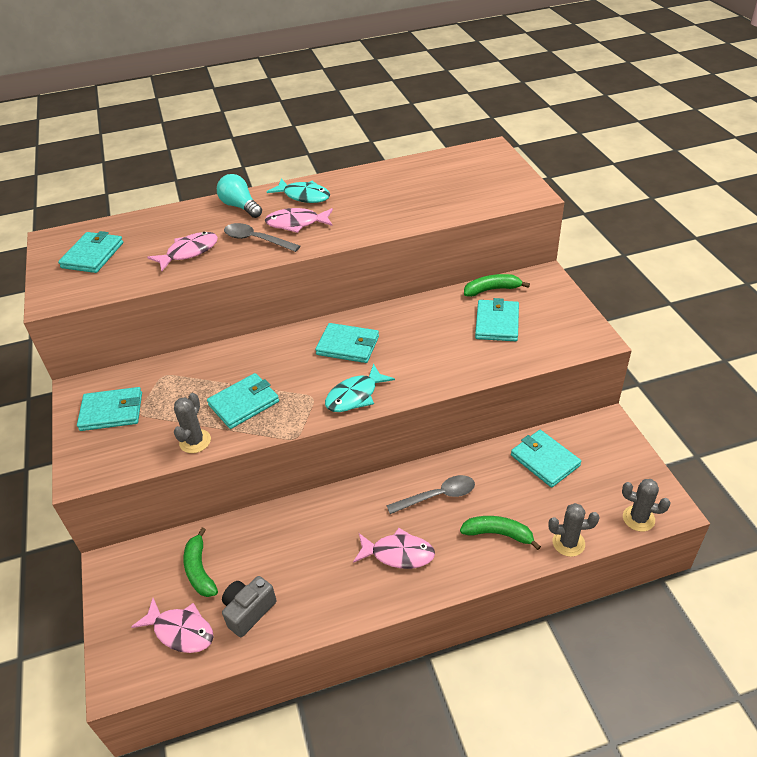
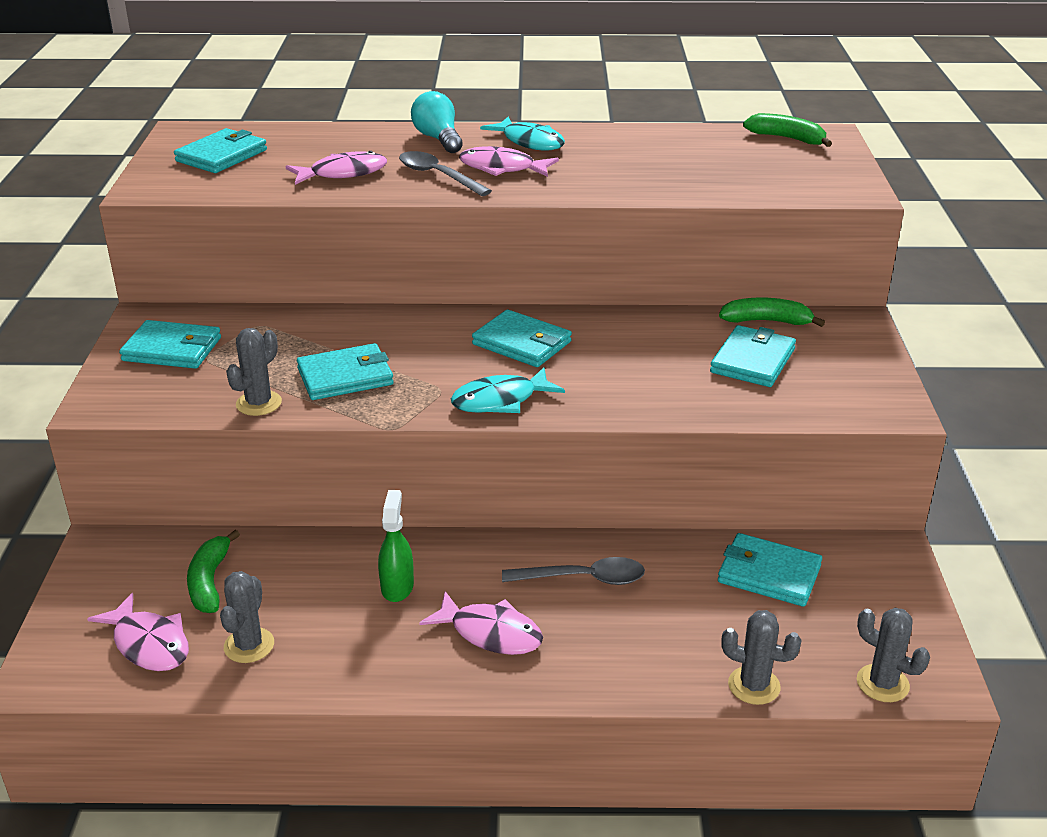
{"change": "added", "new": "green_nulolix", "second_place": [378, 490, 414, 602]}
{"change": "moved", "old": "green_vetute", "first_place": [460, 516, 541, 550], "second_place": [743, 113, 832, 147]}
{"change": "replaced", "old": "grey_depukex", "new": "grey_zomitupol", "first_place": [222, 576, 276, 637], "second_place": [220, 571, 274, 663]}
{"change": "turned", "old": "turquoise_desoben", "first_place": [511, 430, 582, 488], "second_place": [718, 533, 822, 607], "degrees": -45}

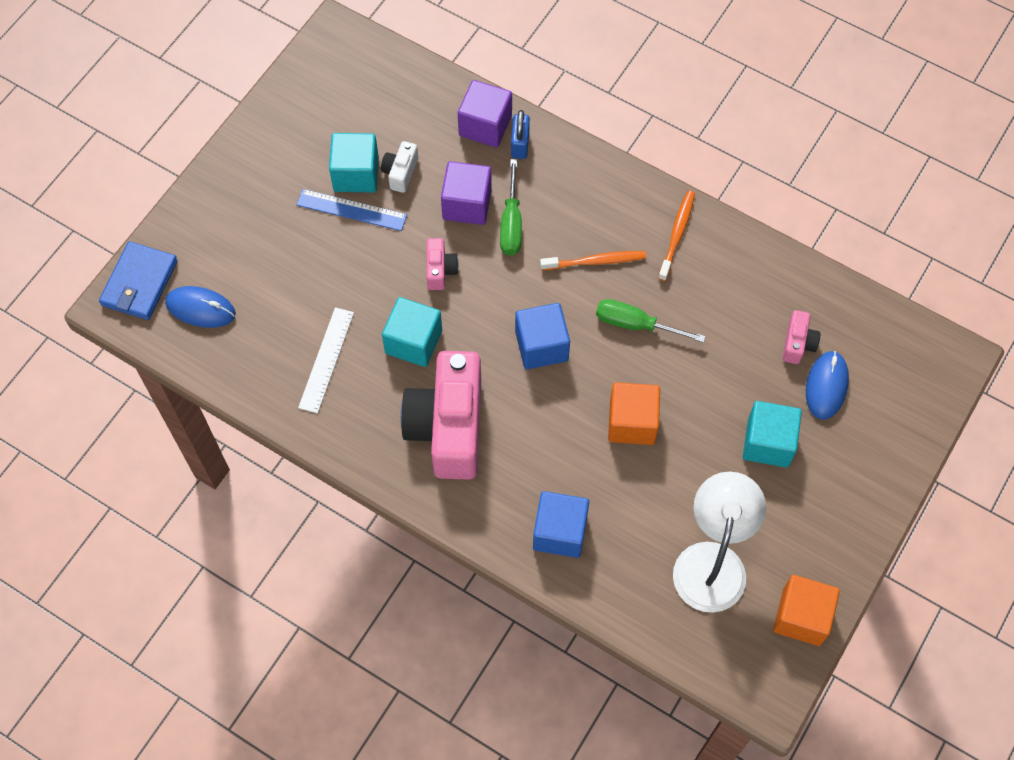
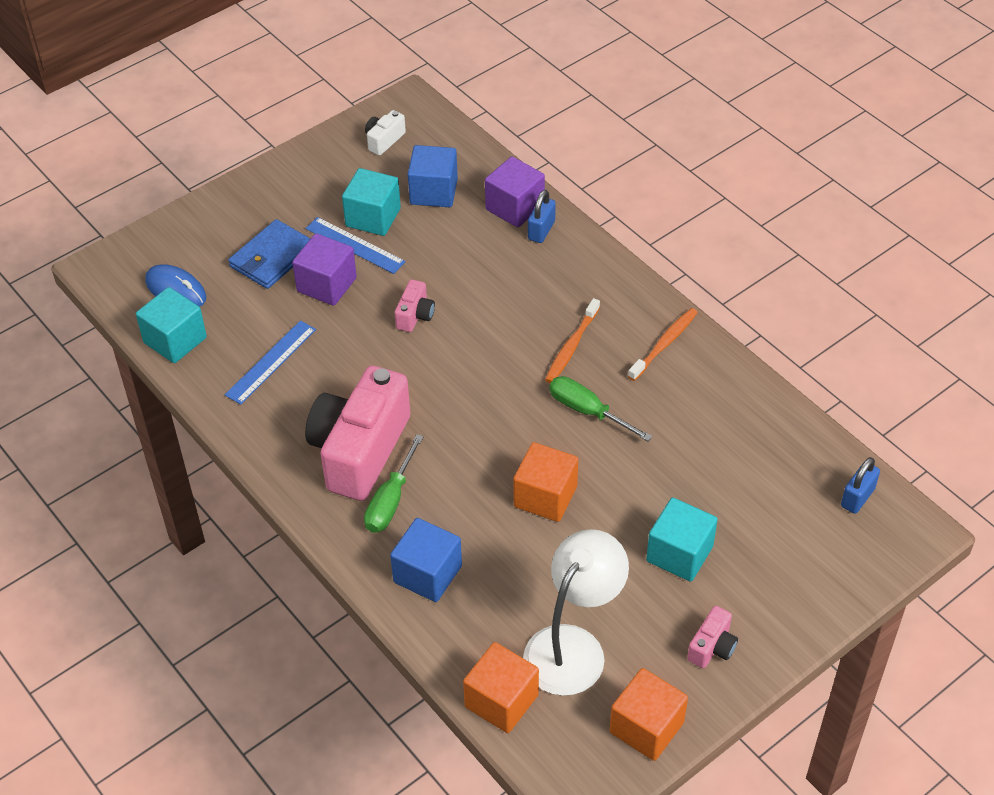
{"change": "removed", "old": "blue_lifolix", "first_place": [806, 351, 849, 419]}
{"change": "added", "new": "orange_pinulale", "second_place": [463, 642, 539, 733]}
{"change": "added", "new": "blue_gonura", "second_place": [841, 457, 880, 514]}
{"change": "moved", "old": "blue_desoben", "first_place": [99, 241, 178, 320], "second_place": [228, 219, 311, 289]}
{"change": "moved", "old": "white_depukex", "first_place": [381, 141, 418, 193], "second_place": [365, 110, 406, 156]}
{"change": "moved", "old": "turquoise_pinulale", "first_place": [382, 297, 442, 367], "second_place": [136, 287, 207, 363]}
{"change": "moved", "old": "purple_pinulale", "first_place": [441, 161, 492, 225], "second_place": [292, 233, 357, 306]}
{"change": "moved", "old": "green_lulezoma", "first_place": [500, 159, 522, 256], "second_place": [364, 434, 424, 533]}
{"change": "moved", "old": "blue_pinulale", "first_place": [515, 303, 570, 369], "second_place": [408, 145, 458, 207]}
{"change": "moved", "old": "pink_depukex", "first_place": [783, 310, 820, 364], "second_place": [687, 606, 738, 668]}
{"change": "recoloured", "old": "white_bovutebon", "new": "blue_bovutebon", "first_place": [298, 307, 354, 413], "second_place": [225, 320, 316, 405]}
{"change": "turned", "old": "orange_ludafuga", "first_place": [540, 251, 646, 270], "second_place": [545, 298, 600, 383], "degrees": 105}

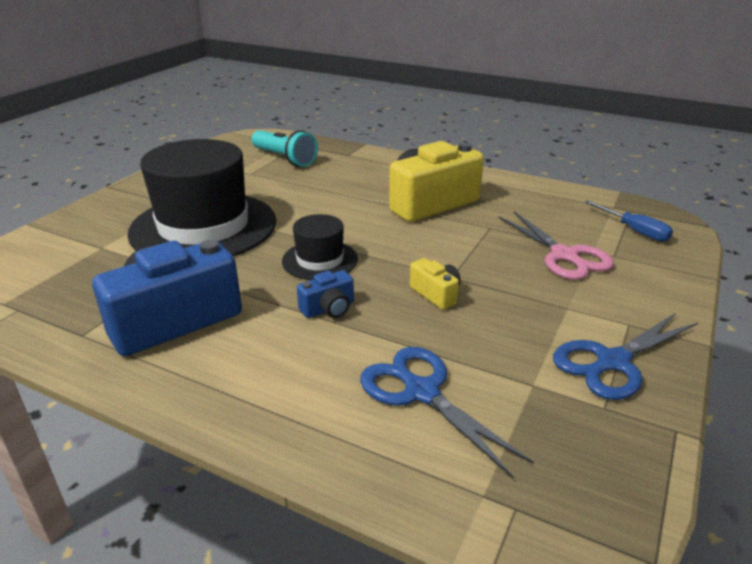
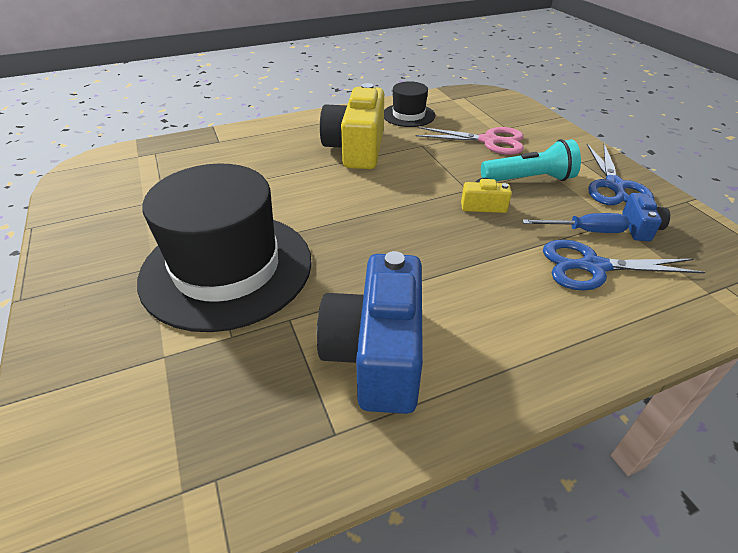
{"change": "moved", "old": "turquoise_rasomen", "first_place": [251, 130, 318, 167], "second_place": [481, 139, 581, 181]}
{"change": "moved", "old": "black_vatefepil", "first_place": [282, 214, 358, 280], "second_place": [384, 81, 435, 127]}
{"change": "moved", "old": "blue_depukex", "first_place": [297, 270, 354, 318], "second_place": [622, 193, 670, 241]}
{"change": "moved", "old": "blue_lulezoma", "first_place": [584, 200, 673, 242], "second_place": [523, 213, 629, 233]}

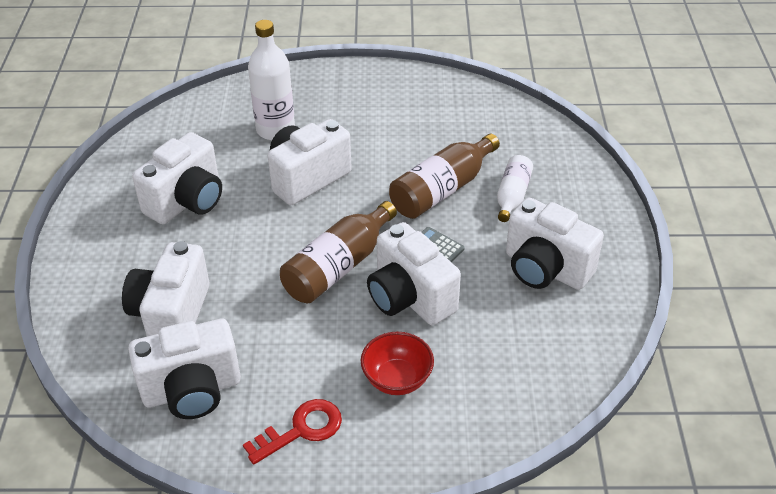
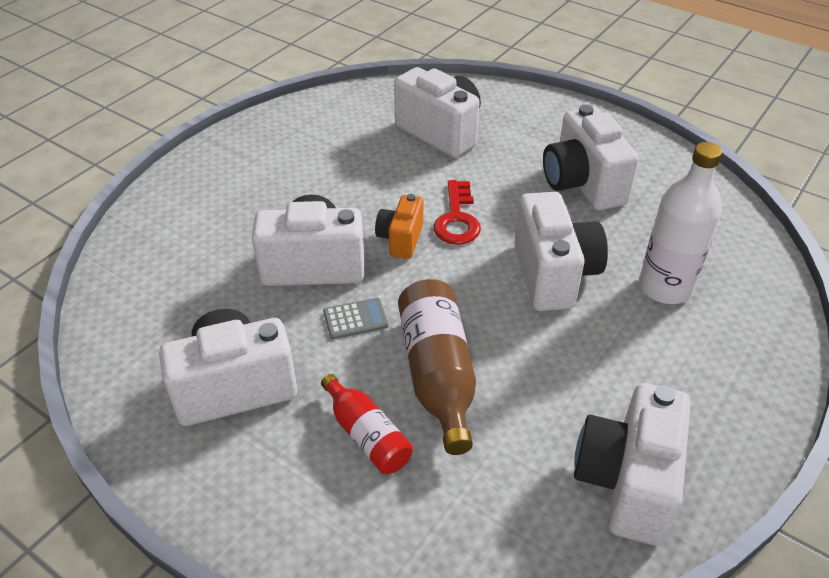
{"change": "removed", "old": "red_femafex", "first_place": [360, 332, 434, 395]}
{"change": "moved", "old": "white_depukex", "first_place": [128, 319, 241, 419], "second_place": [574, 383, 691, 546]}
{"change": "moved", "old": "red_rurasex", "first_place": [243, 399, 342, 465], "second_place": [433, 180, 481, 245]}
{"change": "replaced", "old": "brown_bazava", "new": "orange_depukex", "first_place": [280, 201, 397, 303], "second_place": [375, 194, 423, 259]}
{"change": "recoloured", "old": "white_bazava", "new": "red_bazava", "first_place": [497, 155, 533, 222], "second_place": [321, 374, 413, 474]}

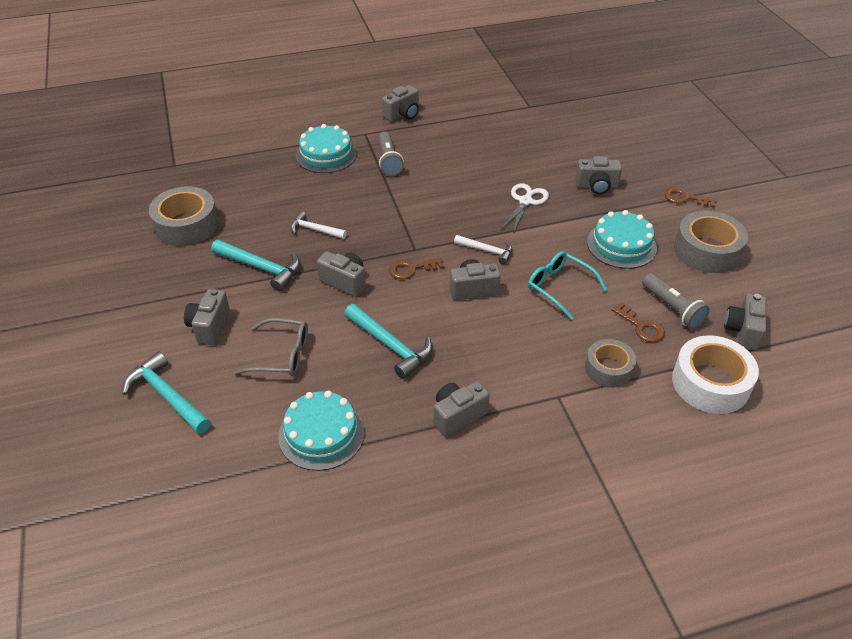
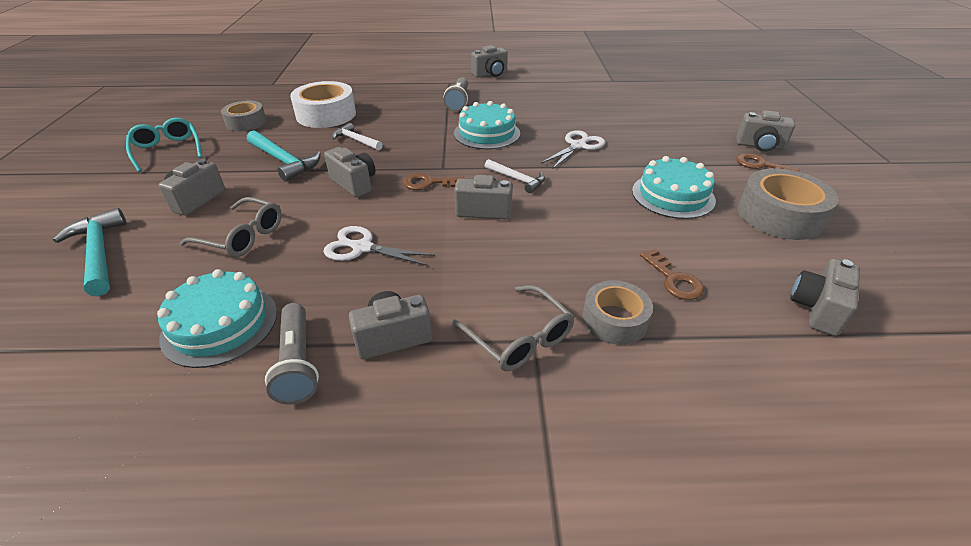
{"change": "added", "new": "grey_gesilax", "second_place": [451, 285, 574, 371]}
{"change": "moved", "old": "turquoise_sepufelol", "first_place": [296, 124, 357, 173], "second_place": [454, 101, 520, 149]}
{"change": "moved", "old": "turquoise_gesilax", "first_place": [528, 251, 607, 320], "second_place": [126, 118, 202, 172]}
{"change": "moved", "old": "grey_depukex", "first_place": [575, 156, 622, 194], "second_place": [736, 110, 795, 152]}
{"change": "moved", "old": "grey_rasomen", "first_place": [642, 273, 710, 329], "second_place": [265, 303, 319, 405]}
{"change": "moved", "old": "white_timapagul", "first_place": [672, 335, 759, 414], "second_place": [290, 81, 356, 128]}
{"change": "replaced", "old": "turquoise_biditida", "new": "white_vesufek", "first_place": [344, 304, 432, 379], "second_place": [323, 226, 435, 266]}
{"change": "resized", "old": "grey_timapagul", "first_place": [149, 186, 219, 246], "second_place": [221, 101, 267, 131], "factor": 0.64}

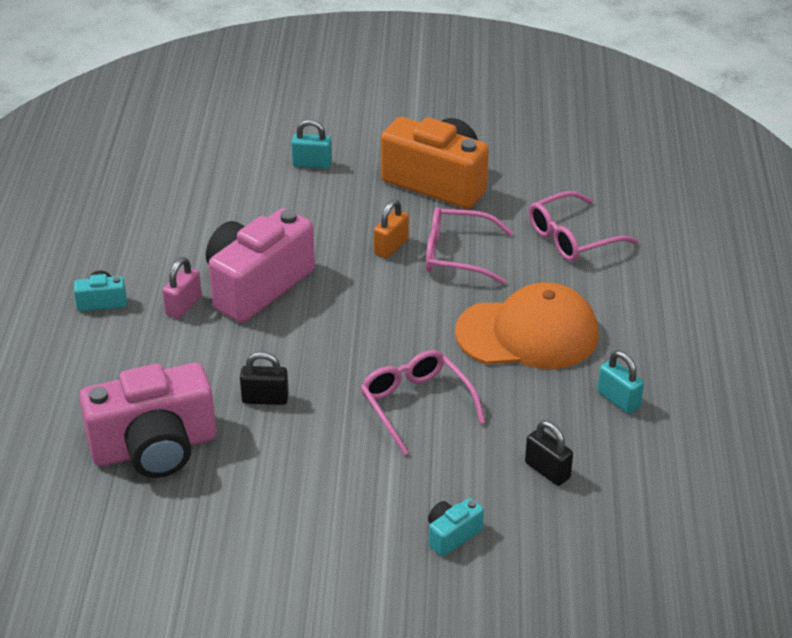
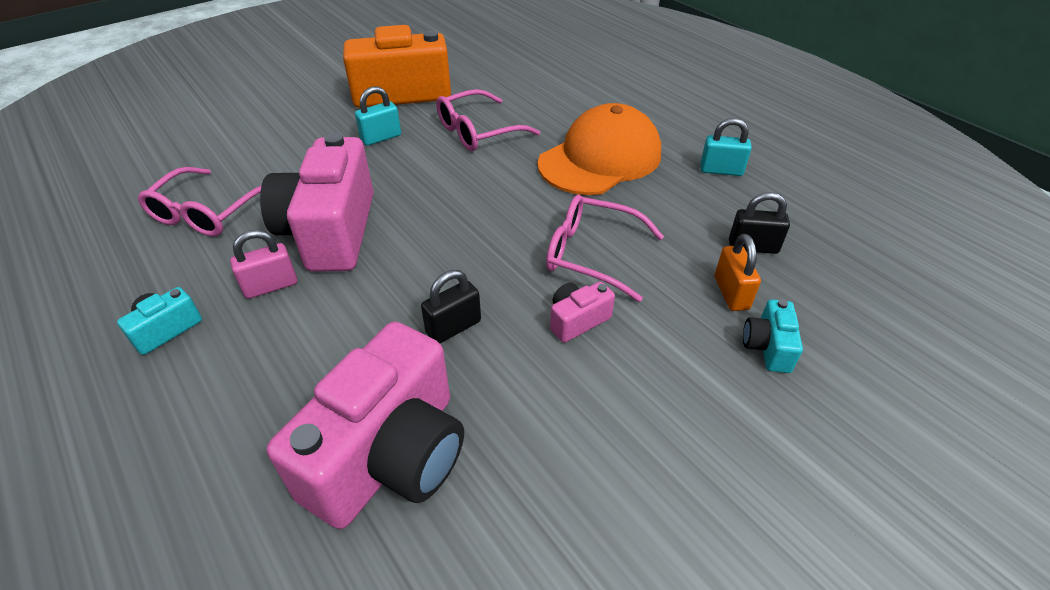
{"change": "added", "new": "pink_depukex", "second_place": [550, 282, 615, 343]}
{"change": "moved", "old": "turquoise_gonura", "first_place": [291, 119, 332, 169], "second_place": [355, 86, 401, 146]}
{"change": "moved", "old": "orange_gonura", "first_place": [374, 200, 409, 258], "second_place": [715, 234, 761, 311]}
{"change": "moved", "old": "pink_gesilax", "first_place": [529, 191, 638, 262], "second_place": [138, 167, 261, 237]}
{"change": "turned", "old": "pink_gonura", "first_place": [162, 257, 202, 319], "second_place": [230, 230, 297, 299], "degrees": 75}

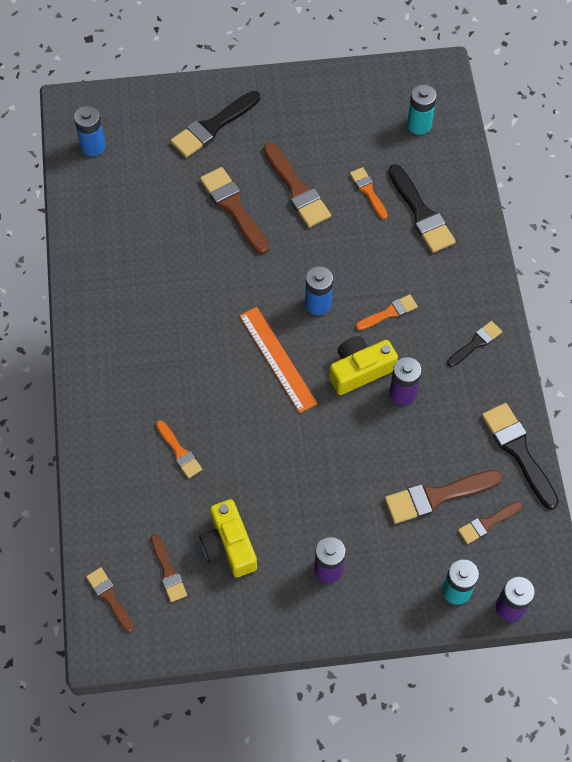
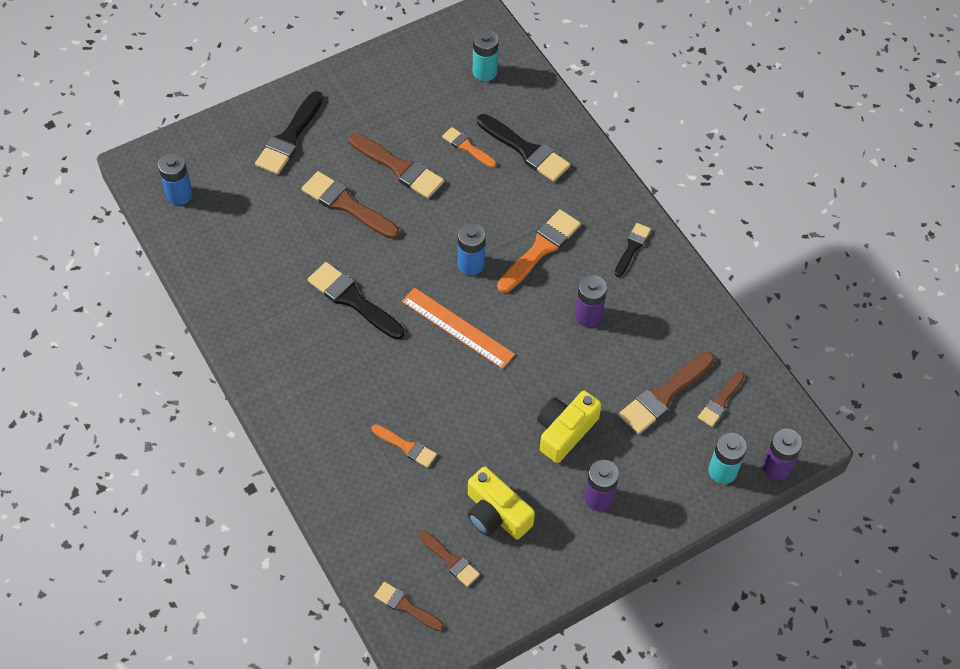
{"change": "moved", "old": "yellow_depukex", "first_place": [329, 336, 398, 395], "second_place": [537, 391, 602, 463]}
{"change": "moved", "old": "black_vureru", "first_place": [482, 403, 559, 510], "second_place": [308, 262, 405, 340]}
{"change": "resized", "old": "orange_vureru", "first_place": [356, 294, 418, 330], "second_place": [497, 209, 581, 293], "factor": 1.7}

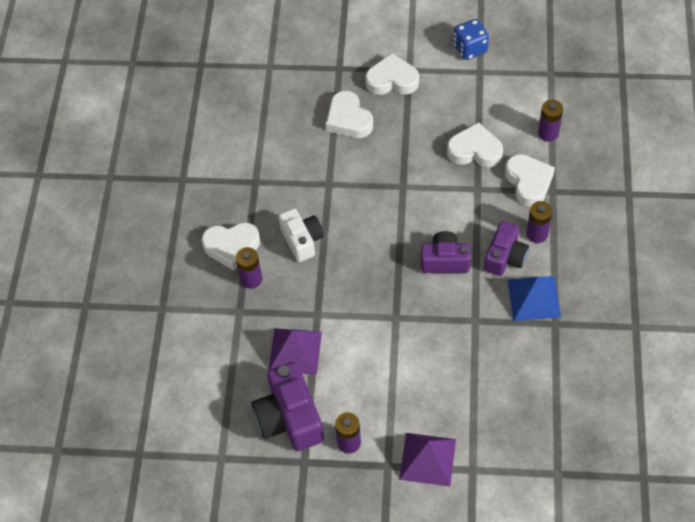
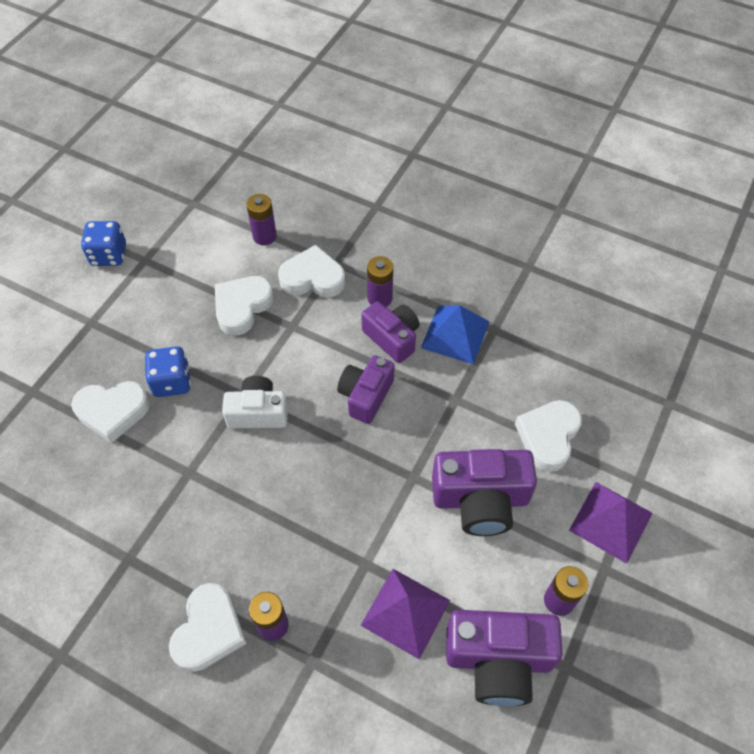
{"change": "added", "new": "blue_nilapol", "second_place": [145, 346, 191, 397]}
{"change": "added", "new": "purple_depukex", "second_place": [432, 449, 537, 536]}
{"change": "moved", "old": "white_depukex", "first_place": [278, 208, 324, 262], "second_place": [222, 376, 288, 429]}
{"change": "moved", "old": "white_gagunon", "first_place": [365, 53, 419, 95], "second_place": [515, 400, 582, 472]}

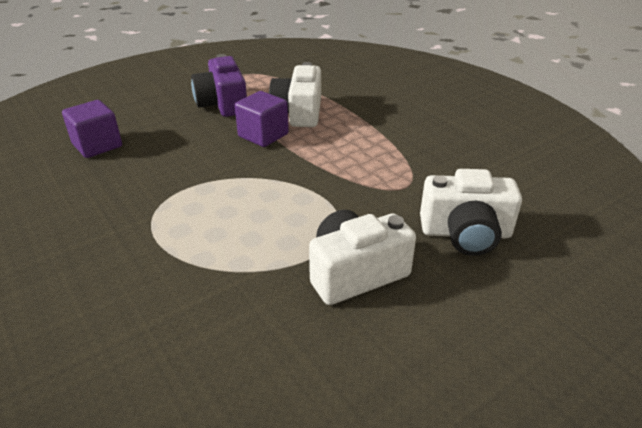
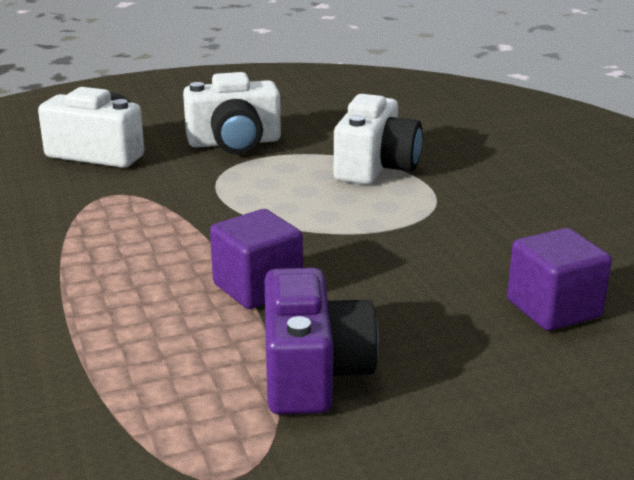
{"change": "moved", "old": "white_depukex", "first_place": [269, 62, 321, 127], "second_place": [334, 94, 422, 185]}

